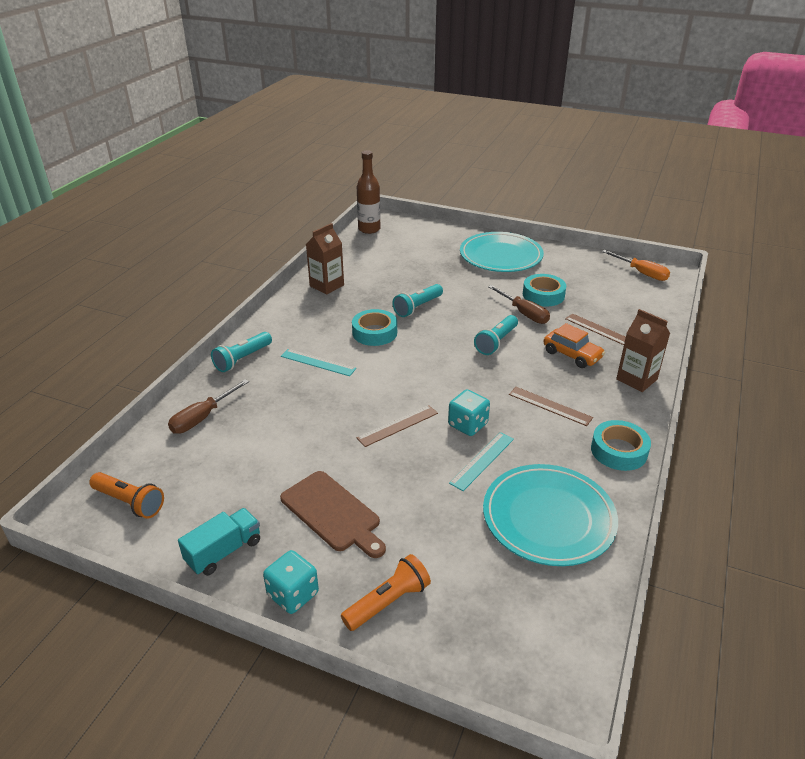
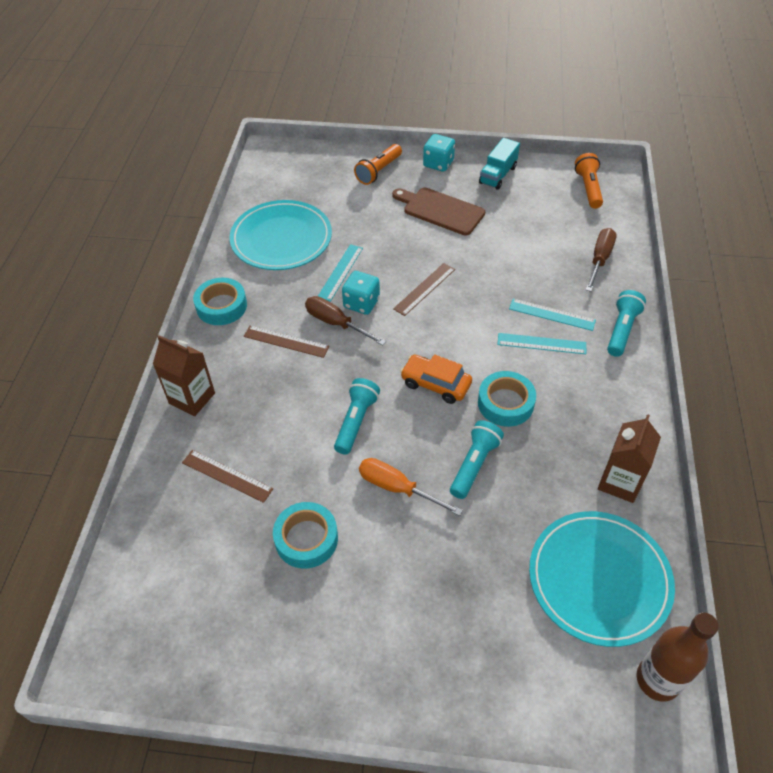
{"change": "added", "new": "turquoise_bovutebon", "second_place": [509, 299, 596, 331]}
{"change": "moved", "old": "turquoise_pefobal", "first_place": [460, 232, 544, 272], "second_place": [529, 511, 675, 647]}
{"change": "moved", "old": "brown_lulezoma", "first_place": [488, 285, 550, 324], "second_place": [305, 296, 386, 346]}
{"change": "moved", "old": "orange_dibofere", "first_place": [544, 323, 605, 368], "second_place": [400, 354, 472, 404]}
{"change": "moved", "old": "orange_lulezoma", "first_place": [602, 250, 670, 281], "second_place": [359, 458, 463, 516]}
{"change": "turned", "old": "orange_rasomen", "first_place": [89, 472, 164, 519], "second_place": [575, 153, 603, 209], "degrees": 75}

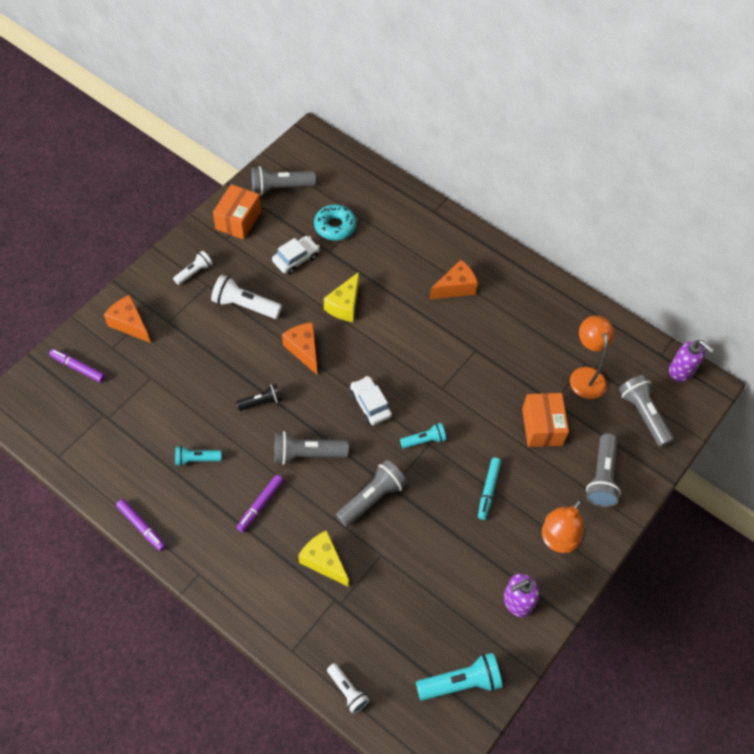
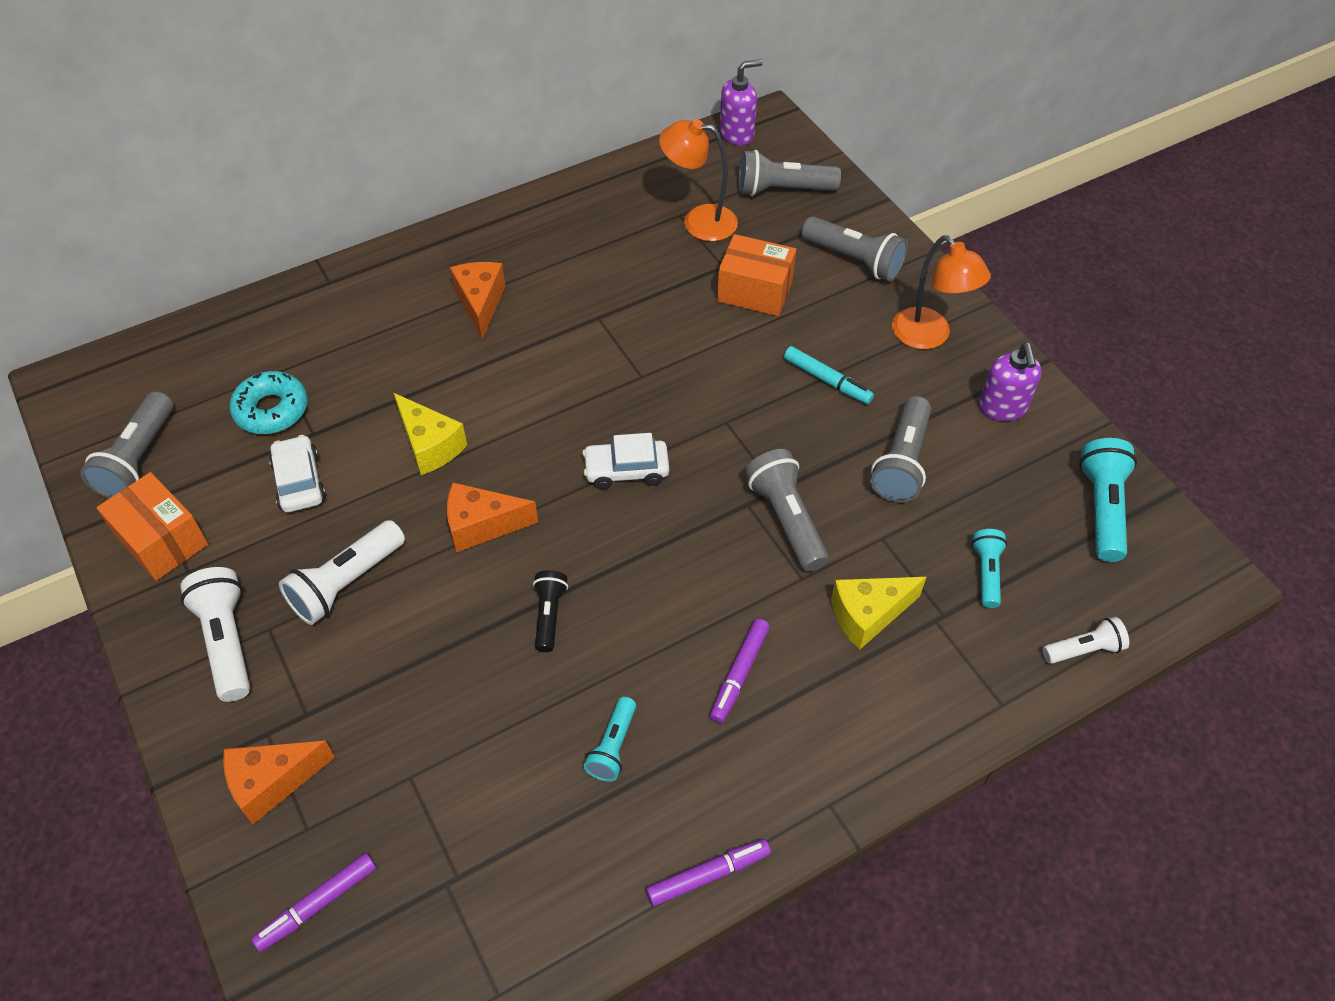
{"change": "moved", "old": "grey_rasomen", "first_place": [274, 431, 349, 465], "second_place": [870, 396, 931, 502]}
{"change": "moved", "old": "turquoise_rasomen", "first_place": [400, 423, 446, 449], "second_place": [971, 529, 1007, 608]}
{"change": "turned", "old": "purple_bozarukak", "first_place": [237, 475, 284, 532], "second_place": [710, 619, 770, 723], "degrees": 60}
{"change": "resized", "old": "white_rasomen", "first_place": [173, 251, 213, 285], "second_place": [180, 567, 250, 702], "factor": 1.63}

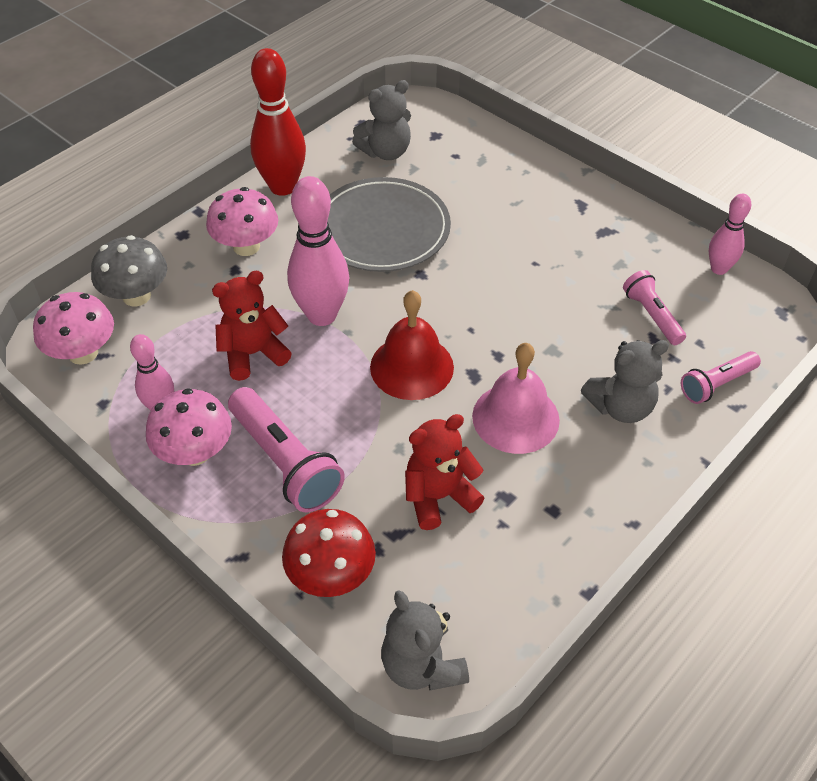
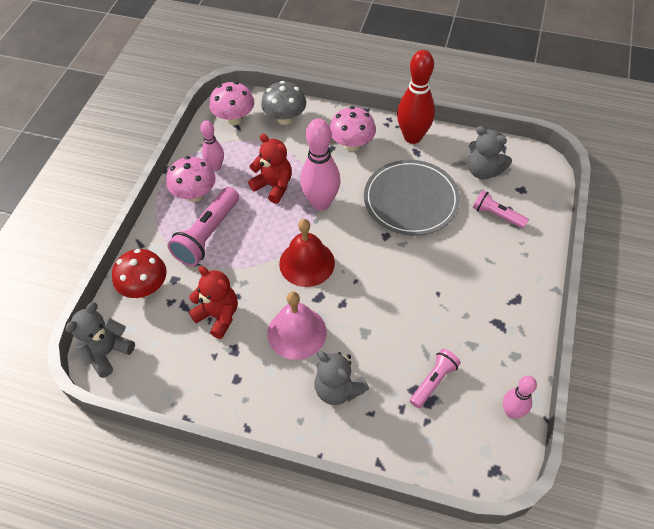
{"change": "moved", "old": "pink_rasomen", "first_place": [681, 351, 761, 404], "second_place": [473, 190, 529, 229]}

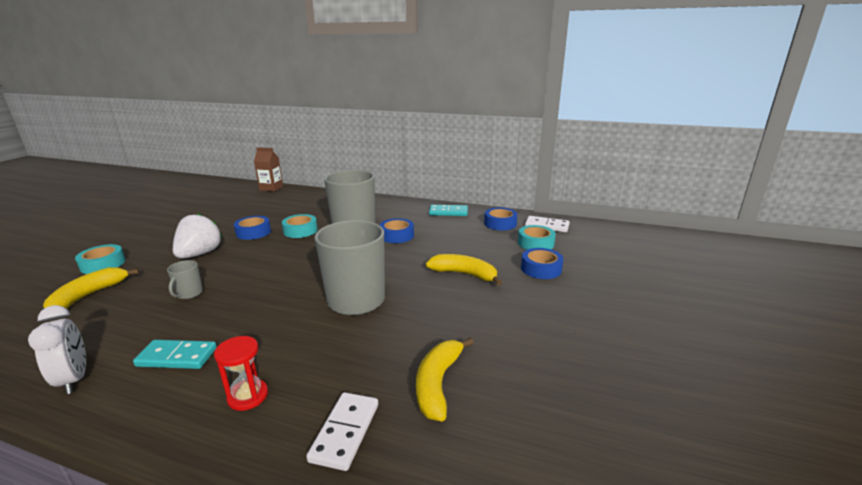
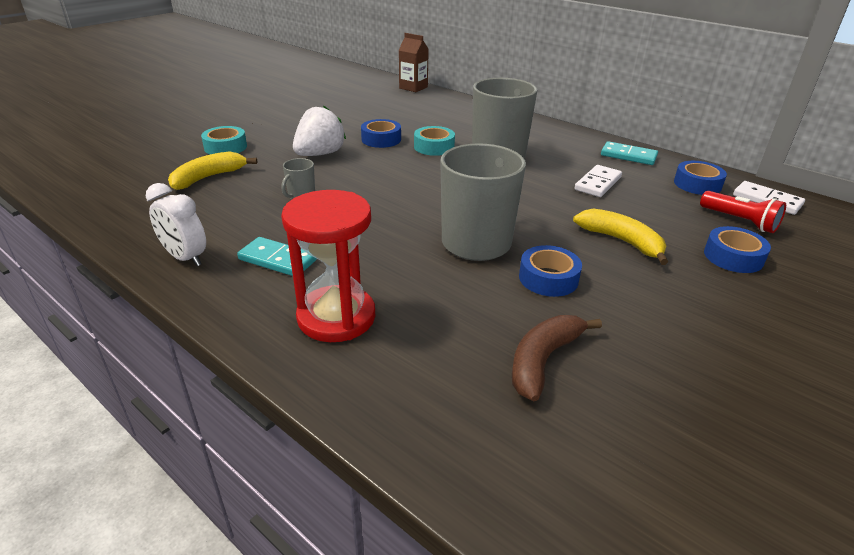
{"change": "moved", "old": "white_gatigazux", "first_place": [306, 392, 378, 471], "second_place": [575, 165, 622, 197]}
{"change": "moved", "old": "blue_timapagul", "first_place": [380, 218, 414, 243], "second_place": [519, 245, 582, 297]}
{"change": "replaced", "old": "turquoise_timapagul", "new": "red_rasomen", "first_place": [518, 225, 556, 250], "second_place": [700, 191, 786, 233]}
{"change": "recoloured", "old": "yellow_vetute", "new": "brown_vetute", "first_place": [416, 338, 474, 422], "second_place": [512, 315, 602, 401]}
{"change": "turned", "old": "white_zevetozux", "first_place": [28, 305, 86, 394], "second_place": [146, 183, 206, 266], "degrees": 135}
{"change": "resized", "old": "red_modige", "first_place": [214, 336, 268, 411], "second_place": [281, 190, 375, 342], "factor": 1.87}

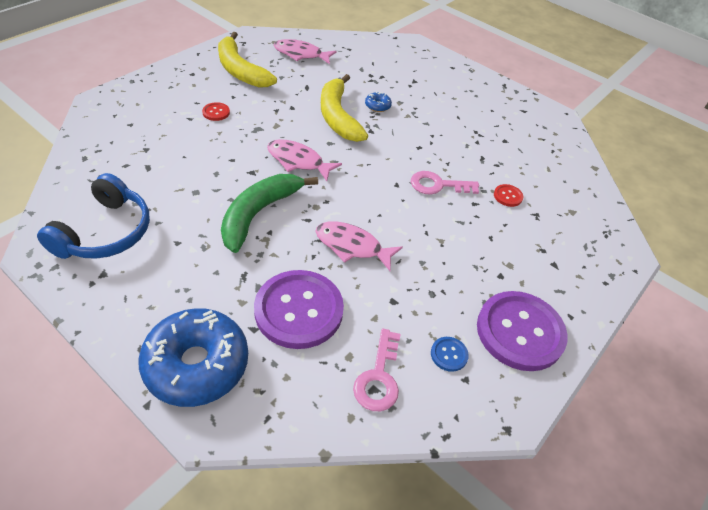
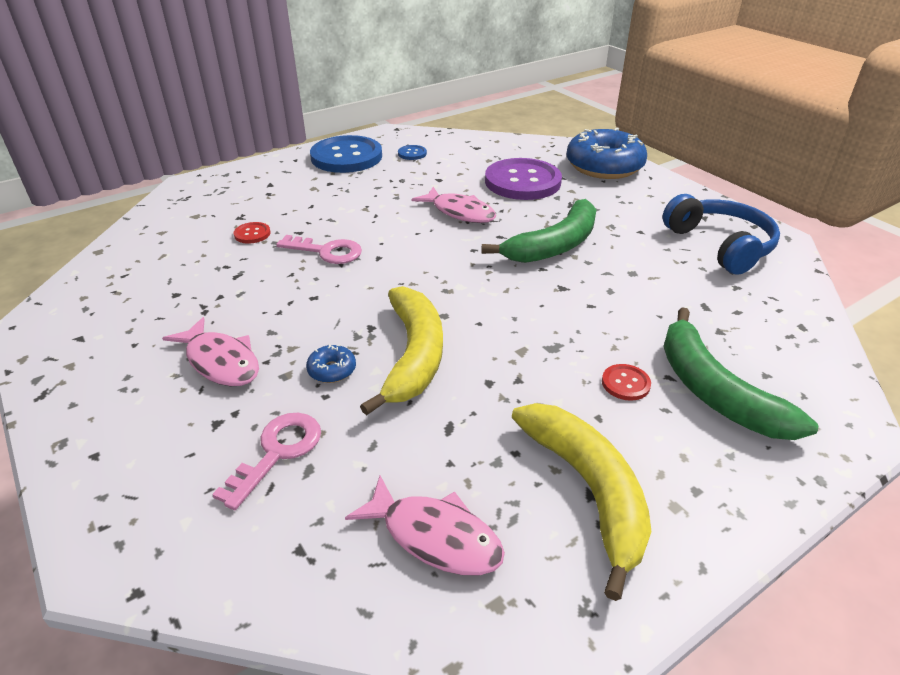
{"change": "added", "new": "green_vetute", "second_place": [663, 307, 818, 440]}
{"change": "moved", "old": "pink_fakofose", "first_place": [267, 139, 342, 181], "second_place": [162, 317, 259, 386]}
{"change": "moved", "old": "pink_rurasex", "first_place": [353, 329, 401, 411], "second_place": [212, 413, 321, 510]}
{"change": "recoloured", "old": "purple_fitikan", "new": "blue_fitikan", "first_place": [477, 291, 568, 371], "second_place": [310, 135, 382, 173]}
{"change": "turned", "old": "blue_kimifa", "first_place": [37, 173, 150, 259], "second_place": [662, 194, 780, 275], "degrees": 120}

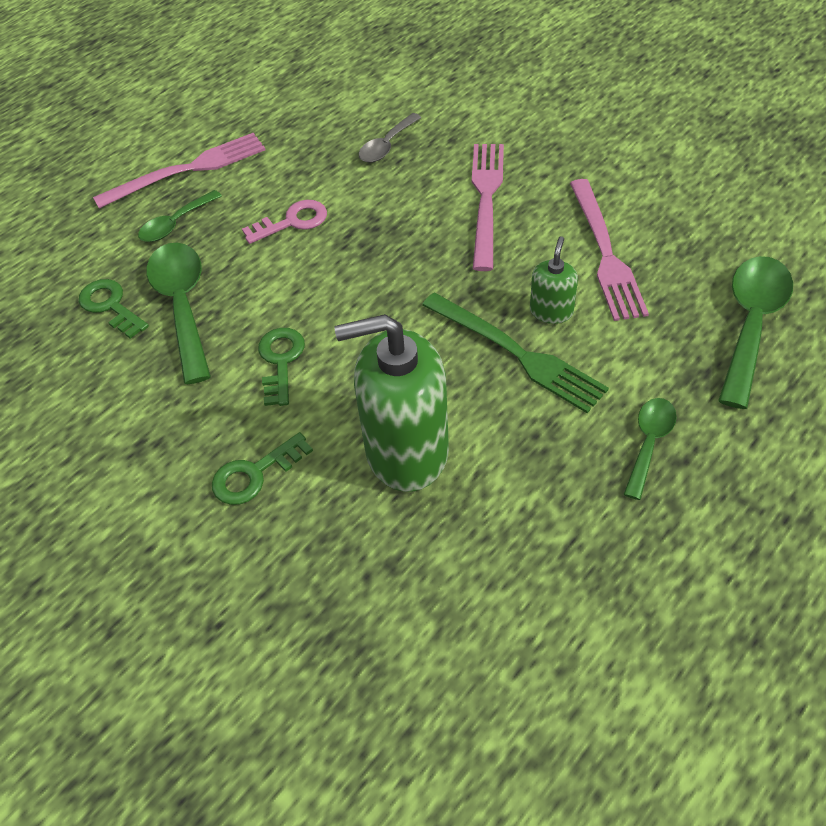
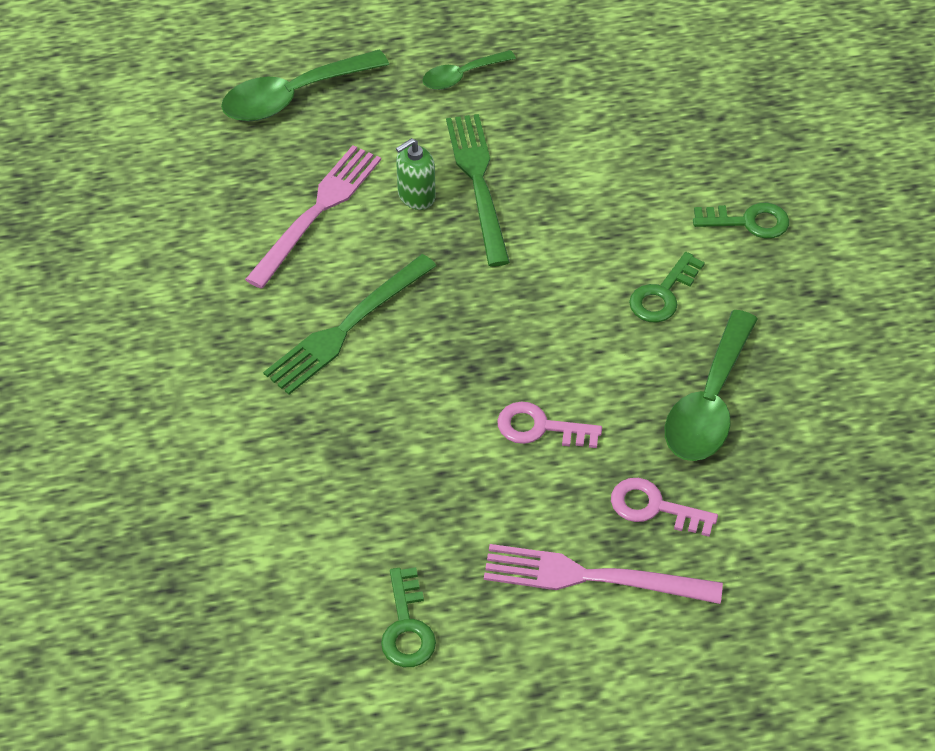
{"change": "removed", "old": "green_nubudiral", "first_place": [334, 314, 449, 492]}
{"change": "removed", "old": "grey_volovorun", "first_place": [359, 113, 422, 163]}
{"change": "moved", "old": "green_rurasex", "first_place": [79, 279, 149, 339], "second_place": [381, 567, 436, 667]}
{"change": "replaced", "old": "green_volovorun", "new": "pink_rurasex", "first_place": [138, 190, 222, 242], "second_place": [611, 478, 718, 537]}
{"change": "recoloured", "old": "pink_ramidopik", "new": "green_ramidopik", "first_place": [472, 144, 504, 271], "second_place": [263, 254, 436, 395]}

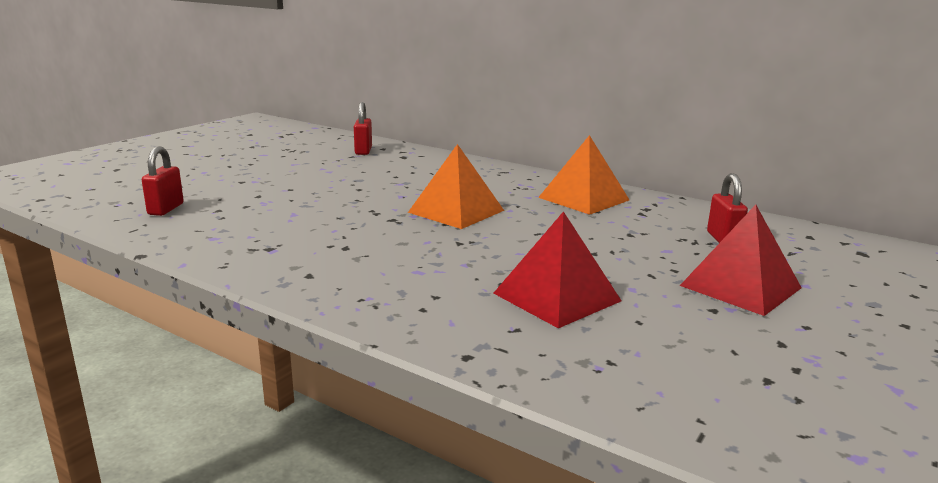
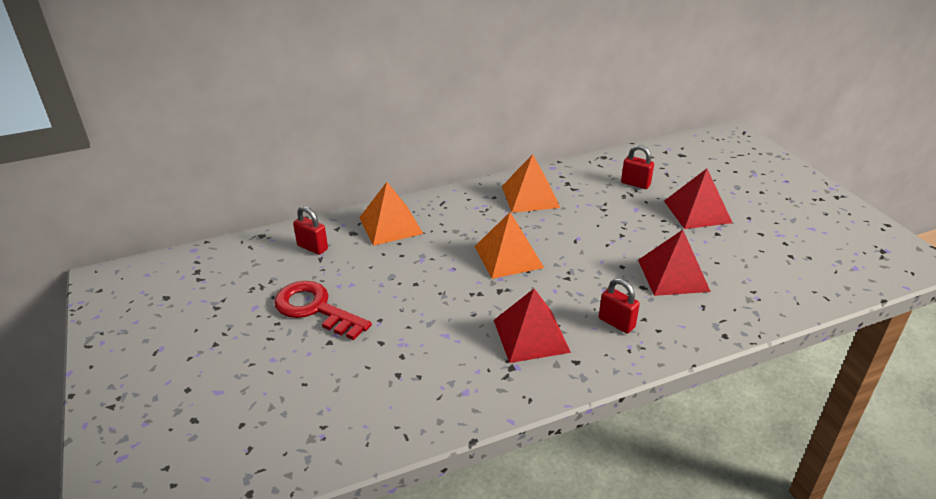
{"change": "added", "new": "red_rurasex", "second_place": [274, 281, 372, 340]}
{"change": "added", "new": "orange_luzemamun", "second_place": [359, 182, 423, 246]}
{"change": "added", "new": "red_luzemamun", "second_place": [494, 289, 571, 363]}
{"change": "moved", "old": "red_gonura", "first_place": [142, 146, 184, 216], "second_place": [599, 278, 640, 334]}

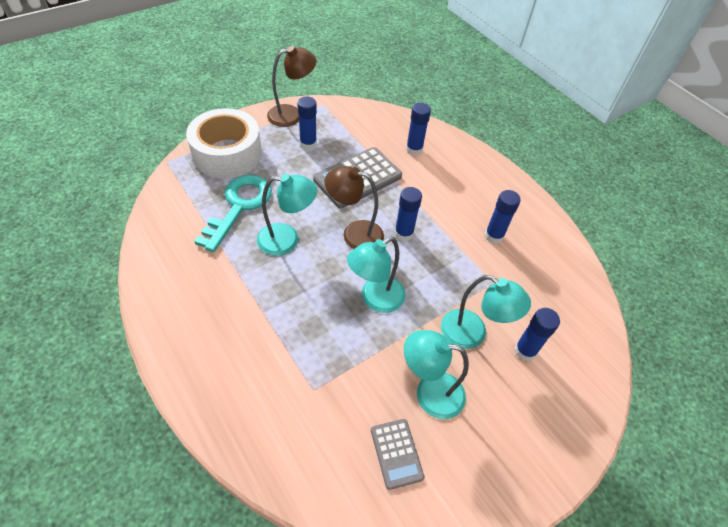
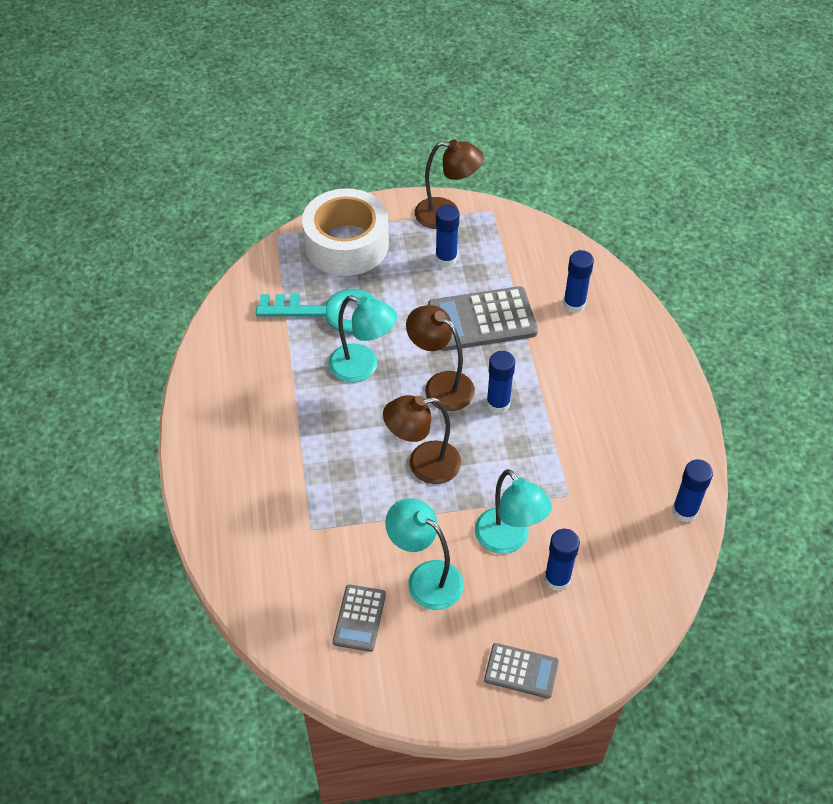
{"change": "added", "new": "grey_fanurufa", "second_place": [484, 643, 559, 699]}
{"change": "moved", "old": "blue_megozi", "first_place": [485, 190, 521, 244], "second_place": [672, 459, 713, 522]}
{"change": "recoloured", "old": "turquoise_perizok", "new": "brown_perizok", "first_place": [347, 237, 406, 313], "second_place": [383, 395, 461, 484]}
{"change": "turned", "old": "turquoise_rurasex", "first_place": [194, 175, 272, 252], "second_place": [256, 289, 375, 333], "degrees": 45}

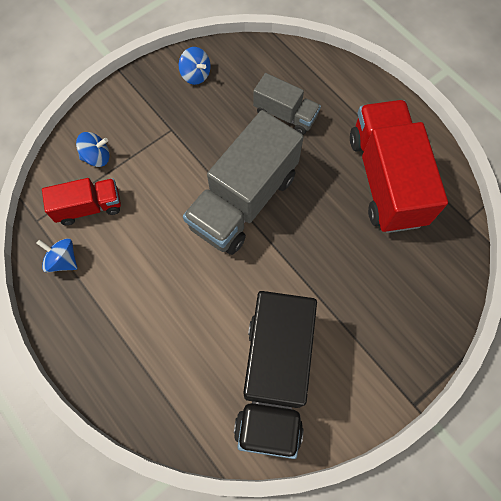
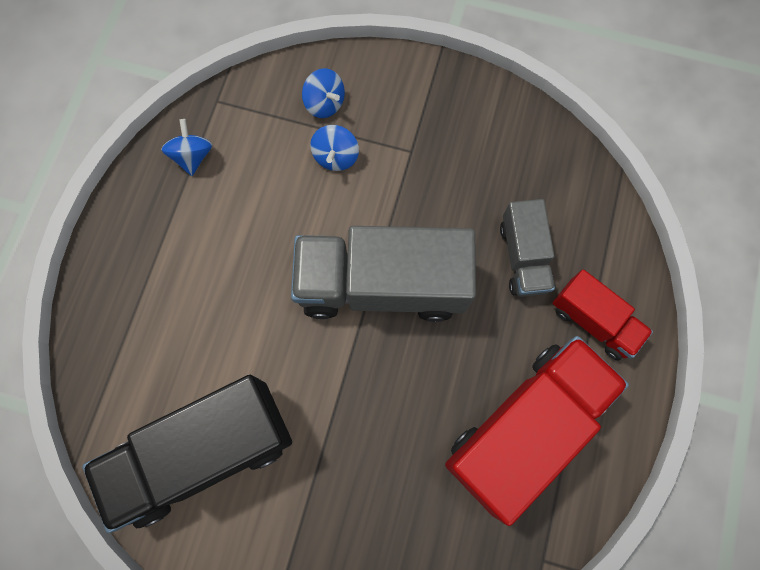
{"change": "moved", "old": "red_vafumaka", "first_place": [42, 178, 121, 225], "second_place": [553, 269, 653, 361]}
{"change": "moved", "old": "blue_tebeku", "first_place": [179, 47, 211, 85], "second_place": [310, 125, 359, 171]}

